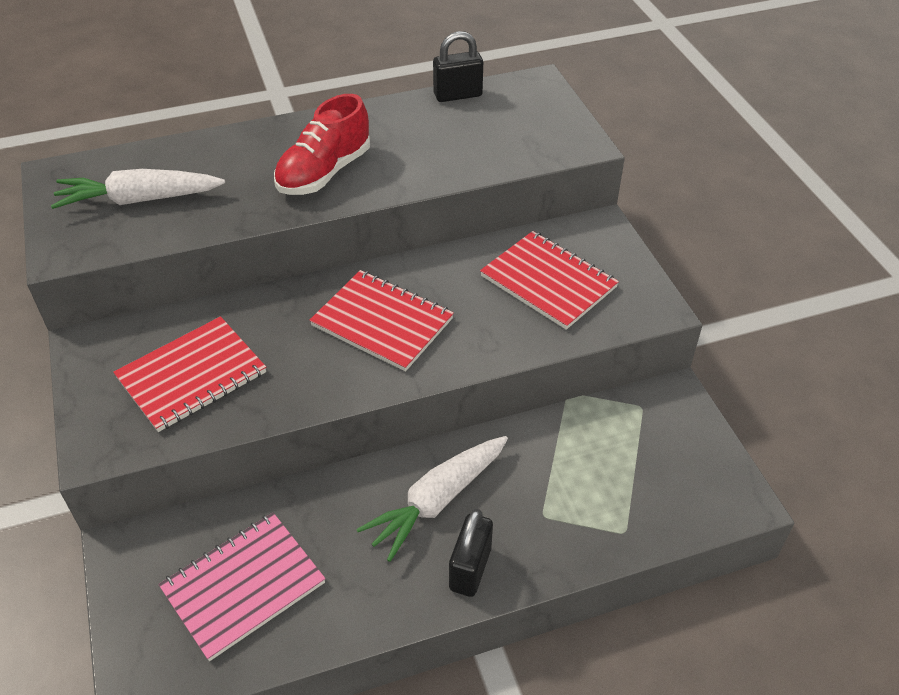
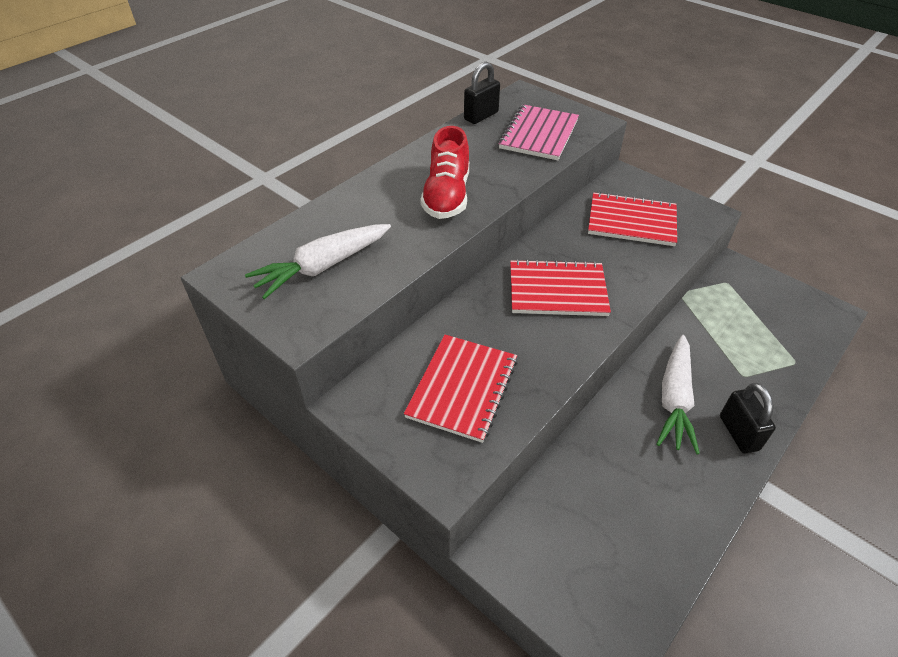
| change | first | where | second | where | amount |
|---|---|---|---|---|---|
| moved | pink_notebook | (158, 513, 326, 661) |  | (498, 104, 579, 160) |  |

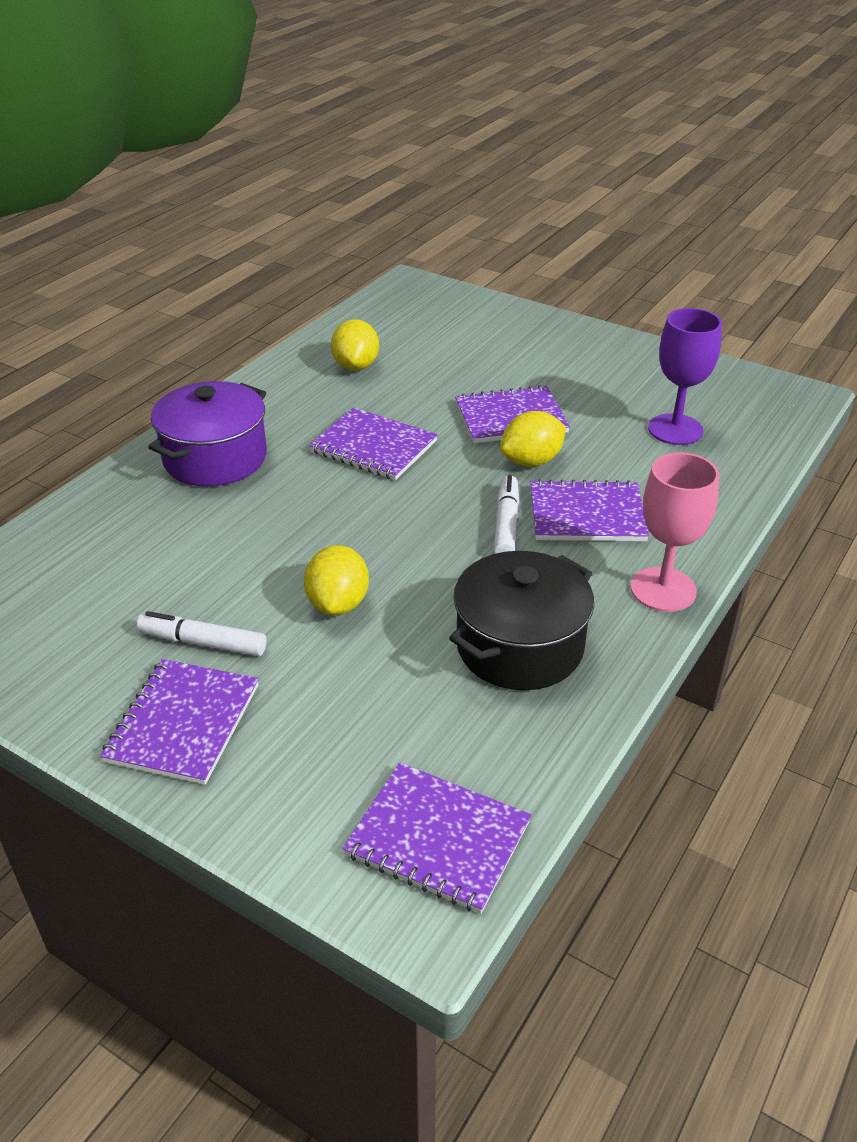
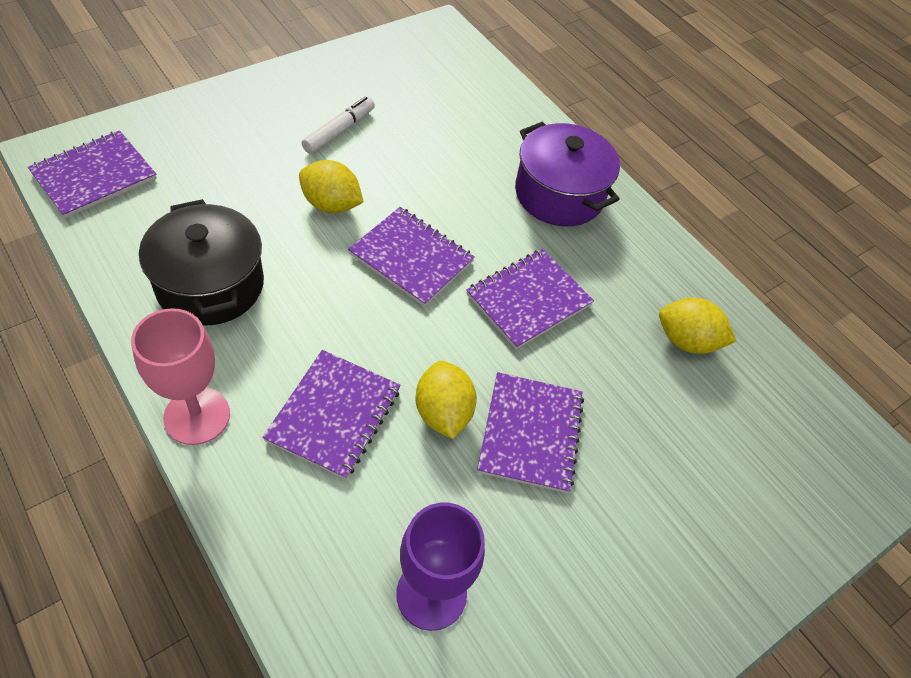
| change | first | where | second | where | amount |
|---|---|---|---|---|---|
| moved | royal_purple_notebook | (100, 659, 259, 785) |  | (348, 207, 475, 307) |  |
| removed | white_felt_pen | (494, 475, 519, 554) |  |  |  |

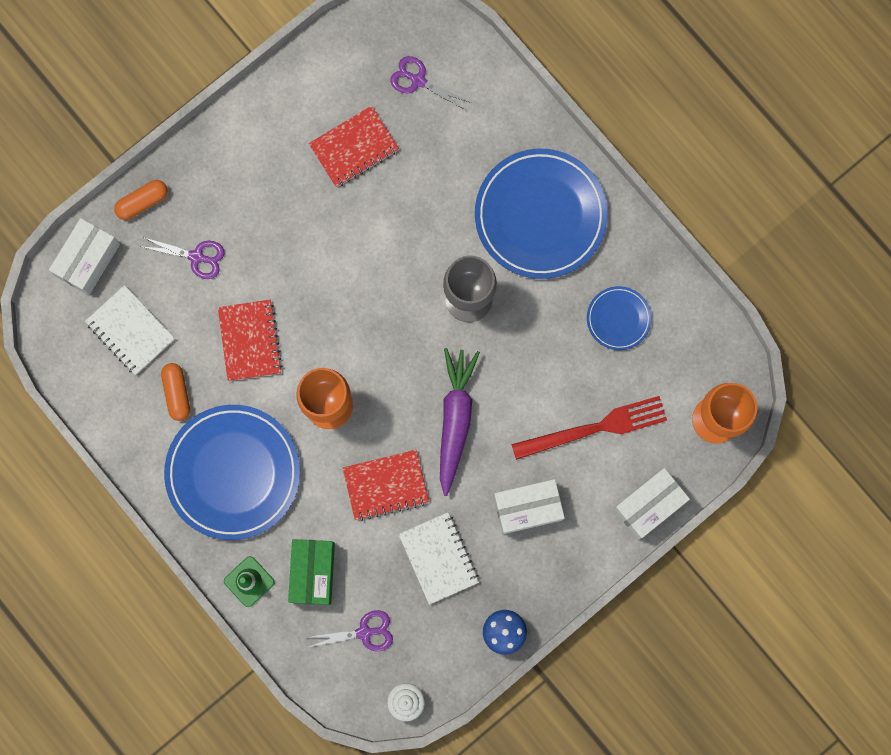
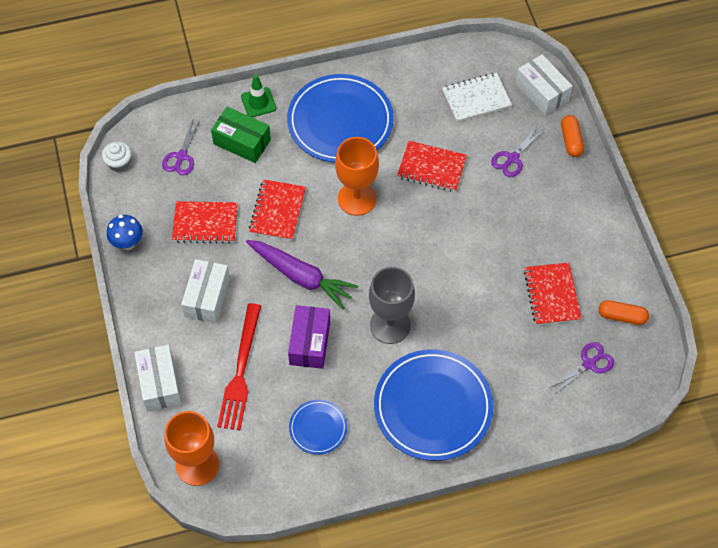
| change | first | where | second | where | amount |
|---|---|---|---|---|---|
| moved | orange-coloured_pill_shape | (161, 363, 190, 421) |  | (598, 300, 649, 325) |  |
| recoloured | white_notebook | (399, 512, 479, 605) | scarlet_notebook | (172, 201, 238, 244) |  |
| added |  |  | royal_purple_box | (288, 305, 330, 369) |  |

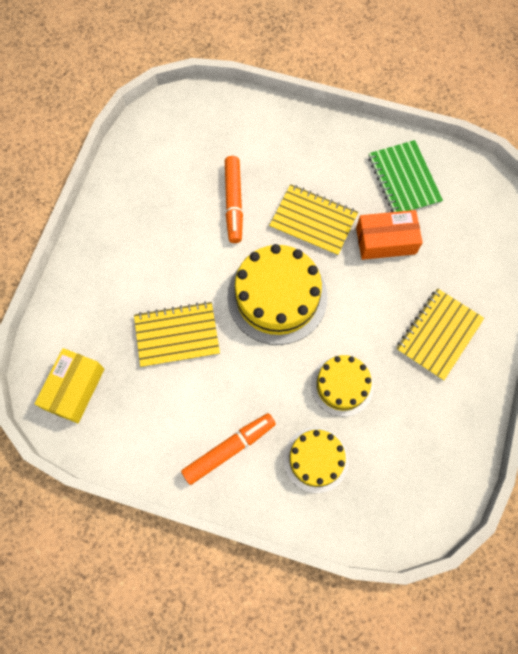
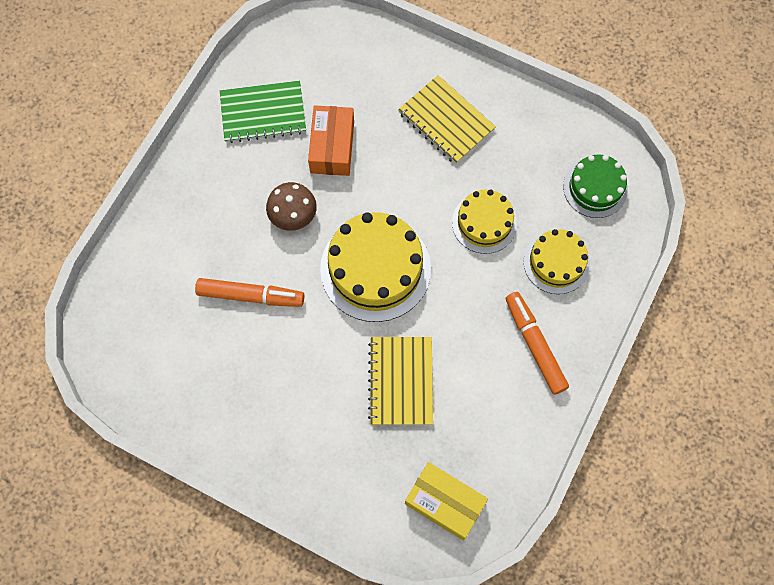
| change | first | where | second | where | amount |
|---|---|---|---|---|---|
| replaced | yellow_notebook | (269, 184, 358, 256) | brown_toadstool | (266, 182, 317, 231) |  |
| added |  |  | green_cake | (563, 154, 628, 218) |  |

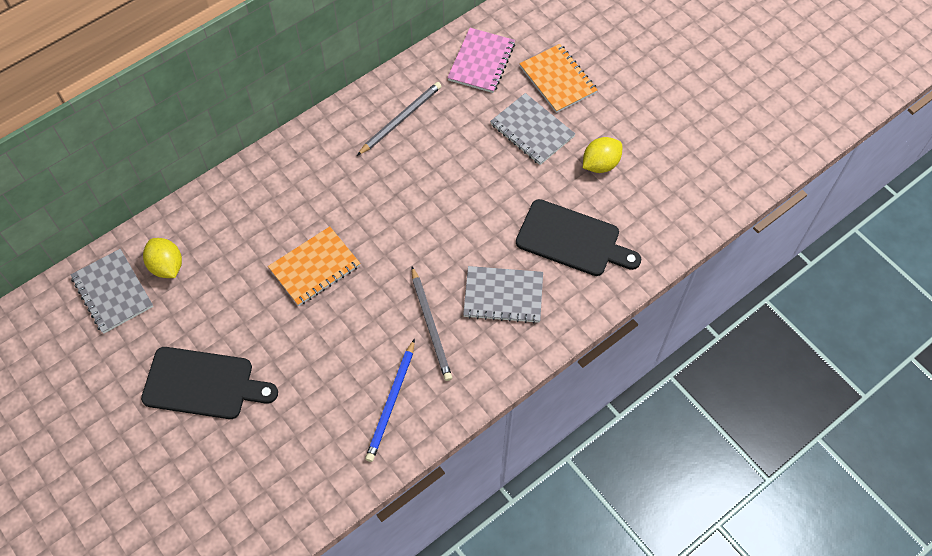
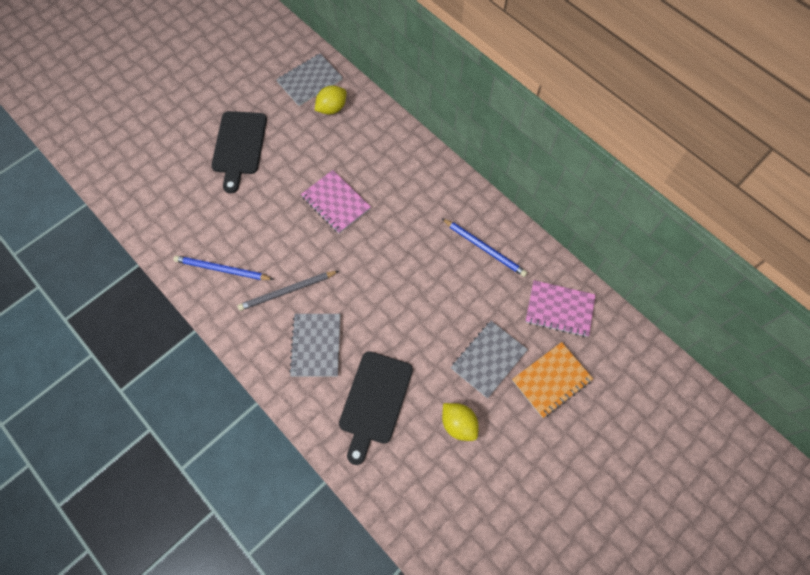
| change | first | where | second | where | amount |
|---|---|---|---|---|---|
| recoloured | orange-coloured_notebook | (268, 226, 360, 306) | pink_notebook | (301, 170, 371, 234) |  |
| recoloured | ash-grey_wooden_pencil | (357, 82, 441, 156) | cobalt_wooden_pencil | (442, 218, 527, 277) |  |

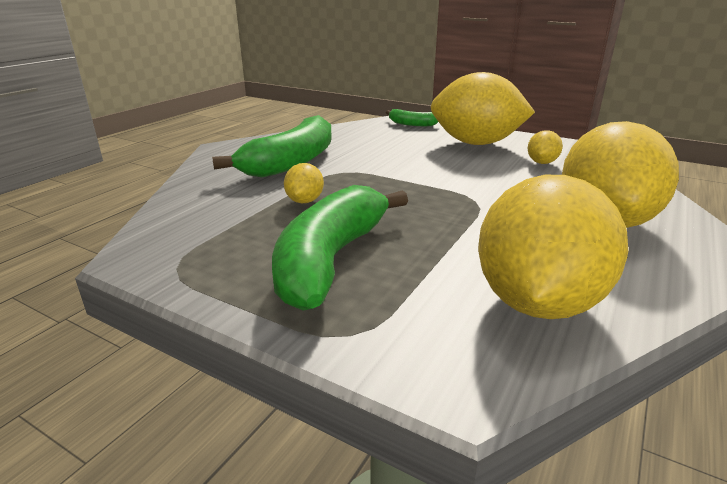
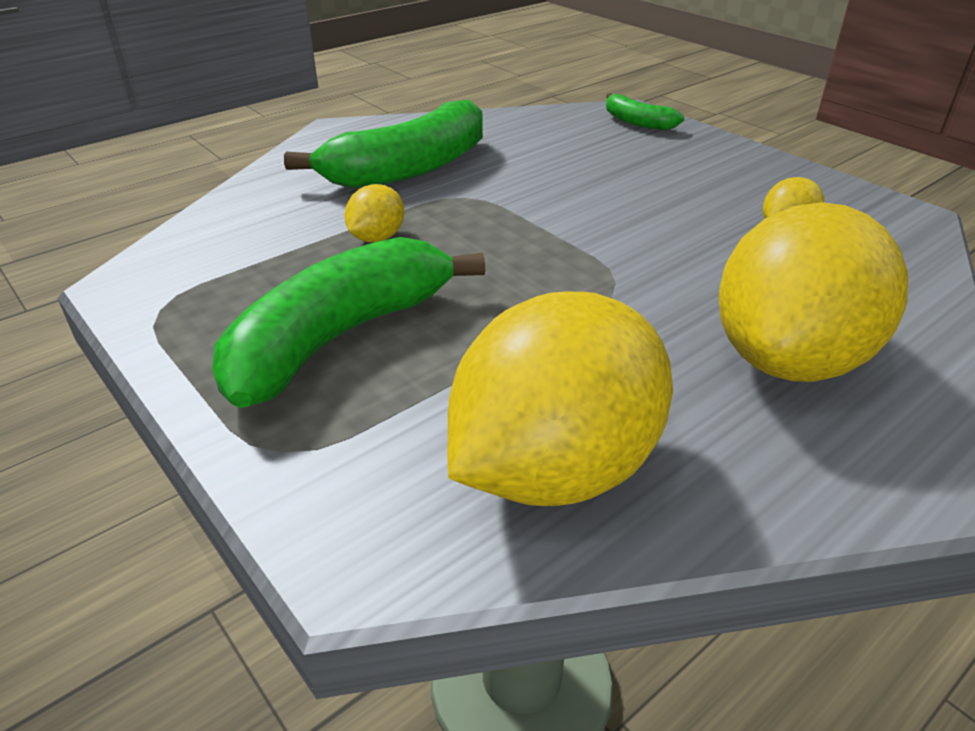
| change | first | where | second | where | amount |
|---|---|---|---|---|---|
| removed | yellow_lemon | (431, 72, 535, 145) |  |  |  |

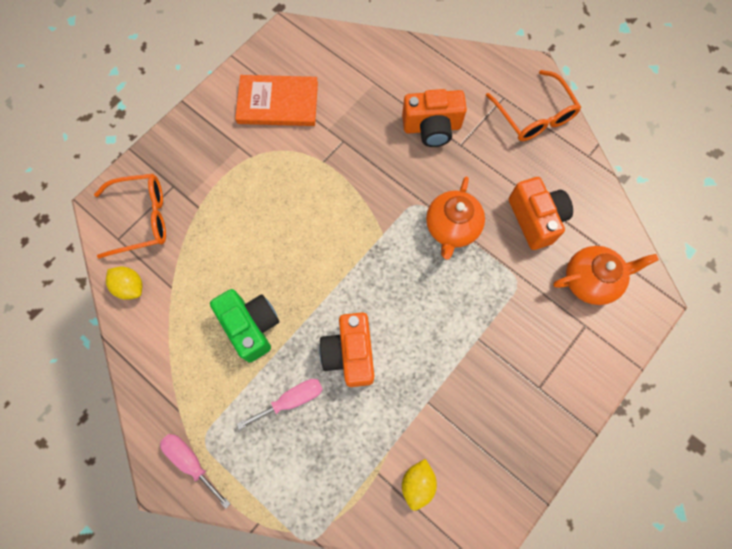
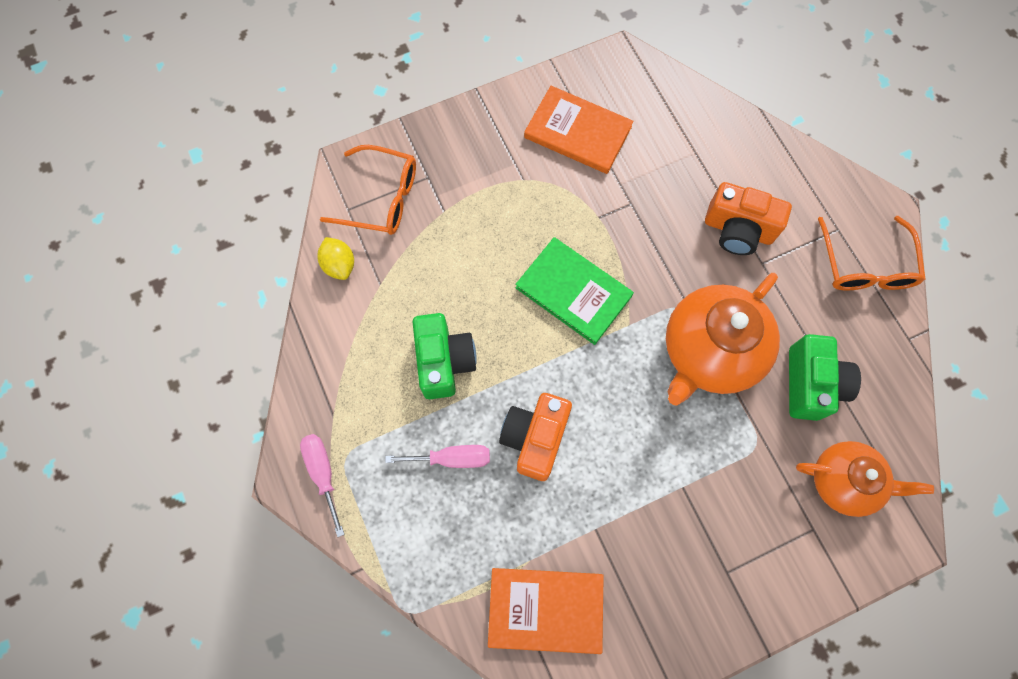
| change | first | where | second | where | amount |
|---|---|---|---|---|---|
| replaced | yellow_lemon | (402, 459, 437, 511) | orange-coloured_hardcover | (488, 568, 604, 654) |  |
| resized | orange-coloured_tea_pot | (426, 177, 485, 260) |  | (666, 273, 780, 406) | x1.55 |
| recoloured | orange-coloured_camera | (509, 177, 573, 250) | green_camera | (789, 334, 861, 421) |  |
| added |  |  | green_hardcover | (515, 237, 634, 345) |  |

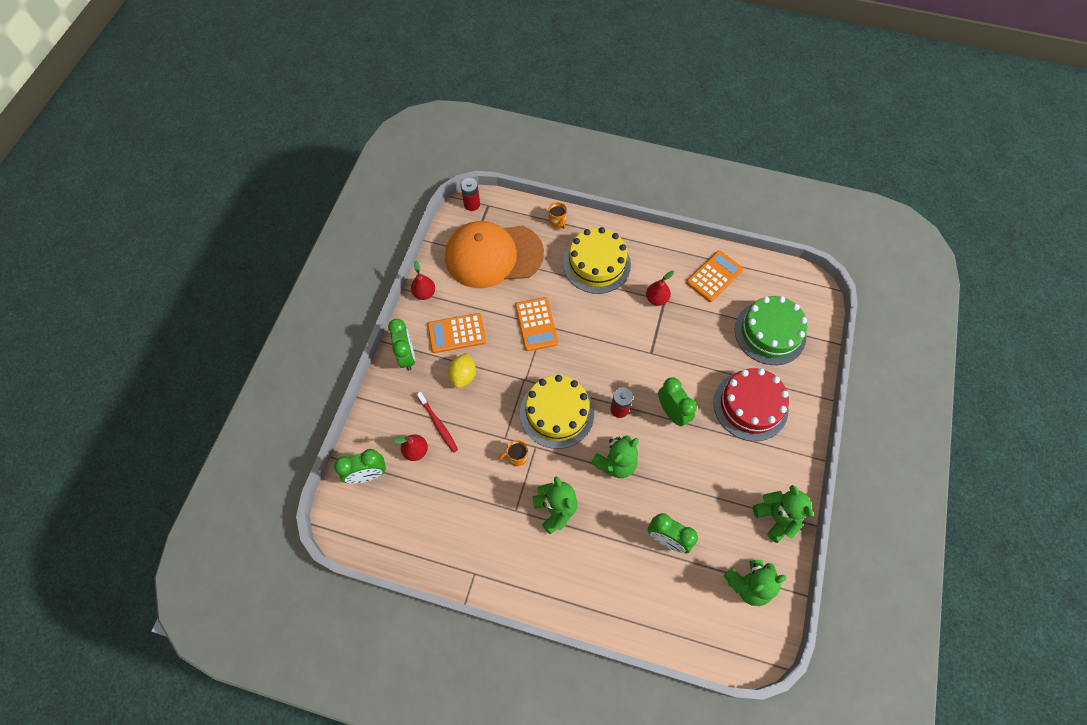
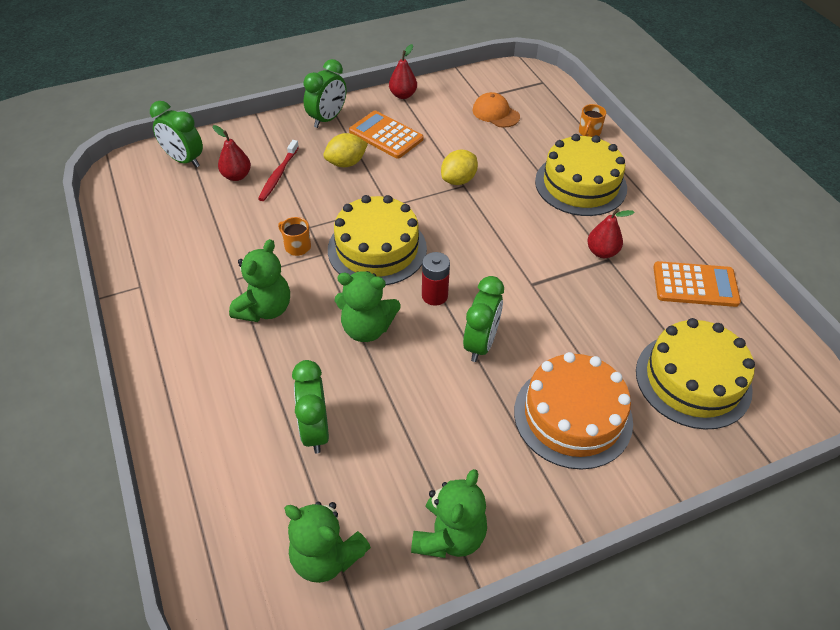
| change | first | where | second | where | amount |
|---|---|---|---|---|---|
| resized | orange-coloured_baseball_cap | (445, 221, 544, 288) |  | (473, 92, 520, 128) | x0.42 |
| removed | scarlet_battery | (461, 178, 480, 211) |  |  |  |
| replaced | orange-coloured_pocket_calculator | (515, 297, 558, 351) | yellow_lemon | (441, 150, 478, 185) |  |
| recoloured | scarlet_cake | (713, 368, 789, 441) | orange-coloured_cake | (514, 352, 633, 470) |  |
| recoloured | green_cake | (735, 296, 808, 365) | yellow_cake | (636, 318, 755, 430) |  |

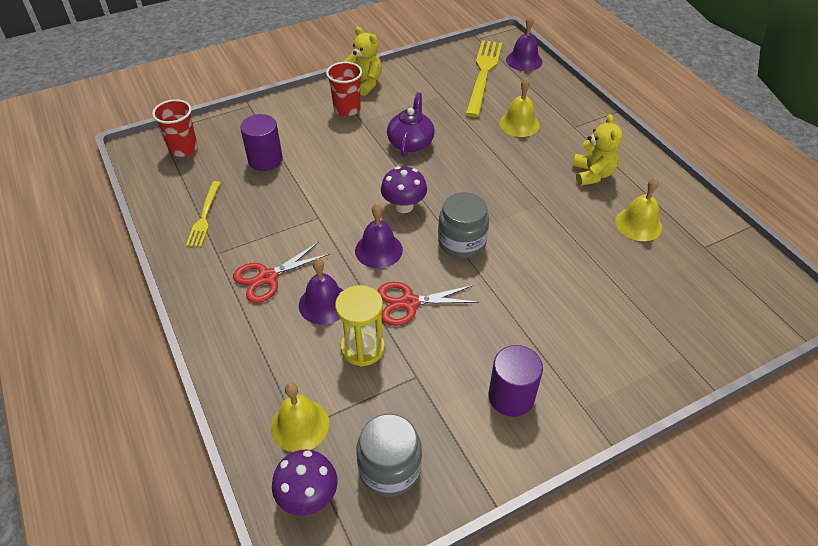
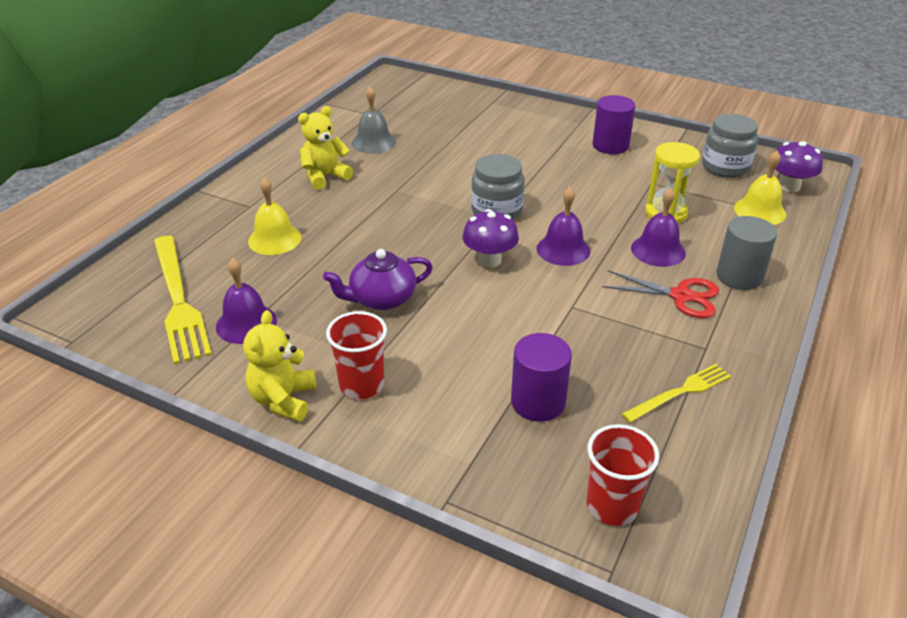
| change | first | where | second | where | amount |
|---|---|---|---|---|---|
| removed | scarlet_pair_of_scissors | (377, 282, 479, 326) |  |  |  |
| turned | yellow_fork | (465, 40, 502, 117) |  | (154, 236, 212, 365) | 90 degrees counterclockwise |
| moved | royal_purple_bell | (506, 15, 542, 71) |  | (216, 258, 277, 344) |  |
| recoloured | yellow_bell | (615, 177, 662, 241) | ash-grey_bell | (352, 86, 396, 154) |  |
| added |  |  | ash-grey_solid_cylinder | (716, 216, 777, 290) |  |

